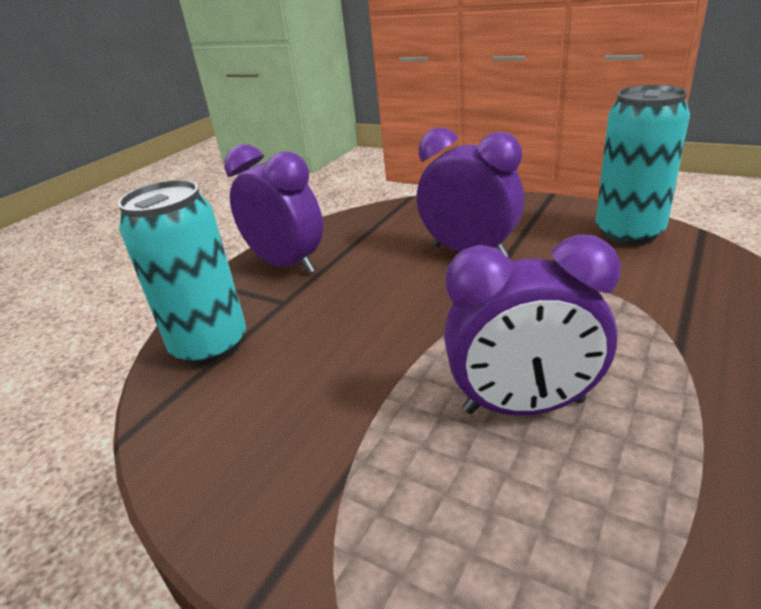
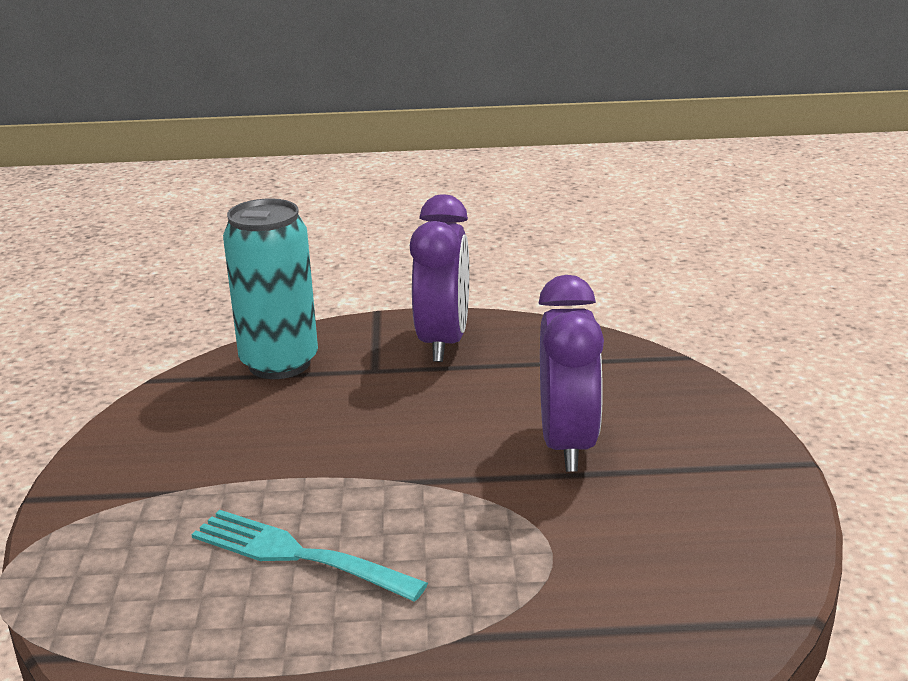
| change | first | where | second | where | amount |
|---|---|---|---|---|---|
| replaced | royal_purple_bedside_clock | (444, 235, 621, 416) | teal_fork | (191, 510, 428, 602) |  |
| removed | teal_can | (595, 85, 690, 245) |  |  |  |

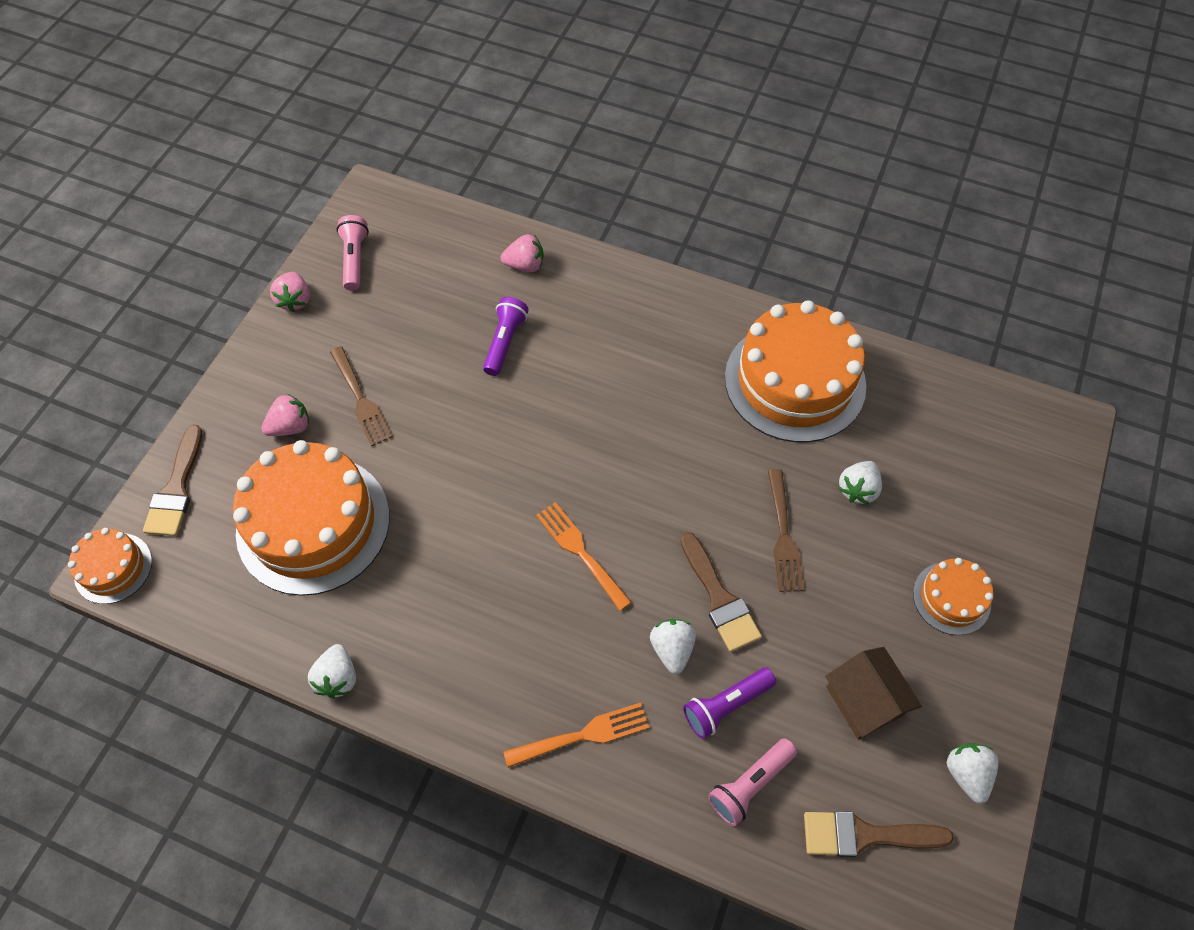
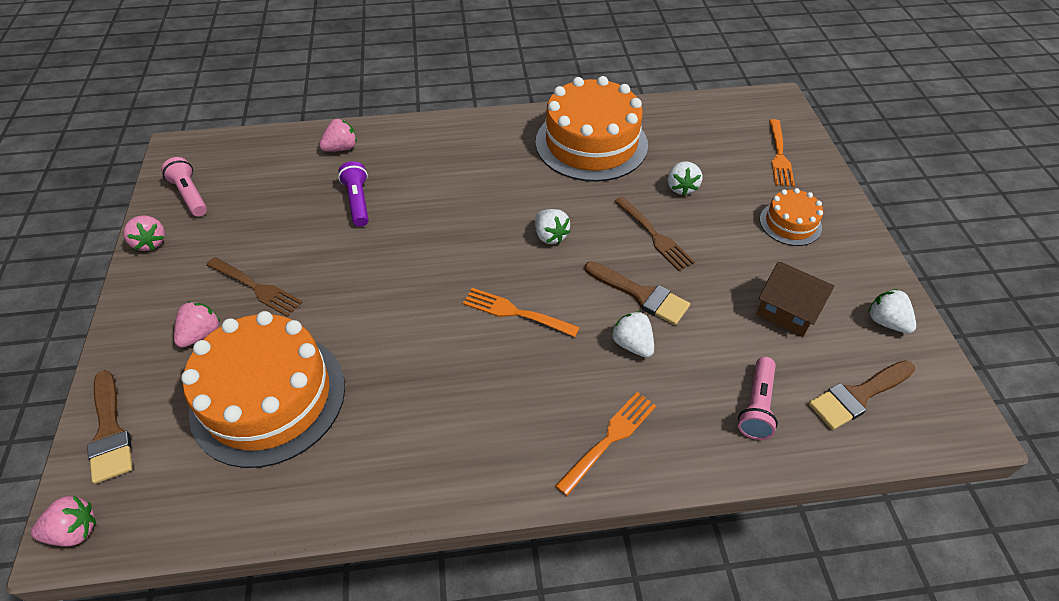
| change | first | where | second | where | amount |
|---|---|---|---|---|---|
| replaced | orange-coloured_cake | (68, 528, 152, 604) | pink_toy_strawberry | (31, 495, 96, 547) |  |
| moved | white_toy_strawberry | (308, 644, 356, 699) |  | (535, 209, 570, 244) |  |
| removed | royal_purple_torch | (683, 667, 776, 739) |  |  |  |
| added |  |  | orange-coloured_fork | (769, 119, 795, 187) |  |

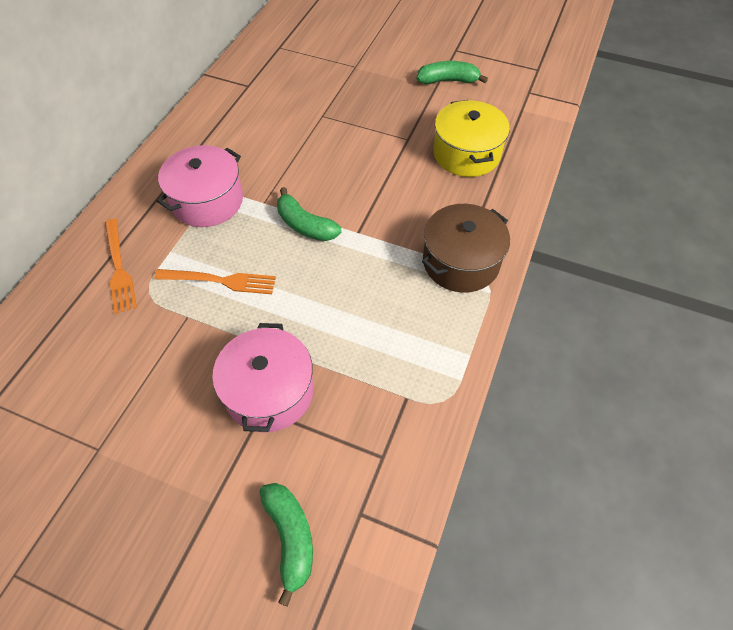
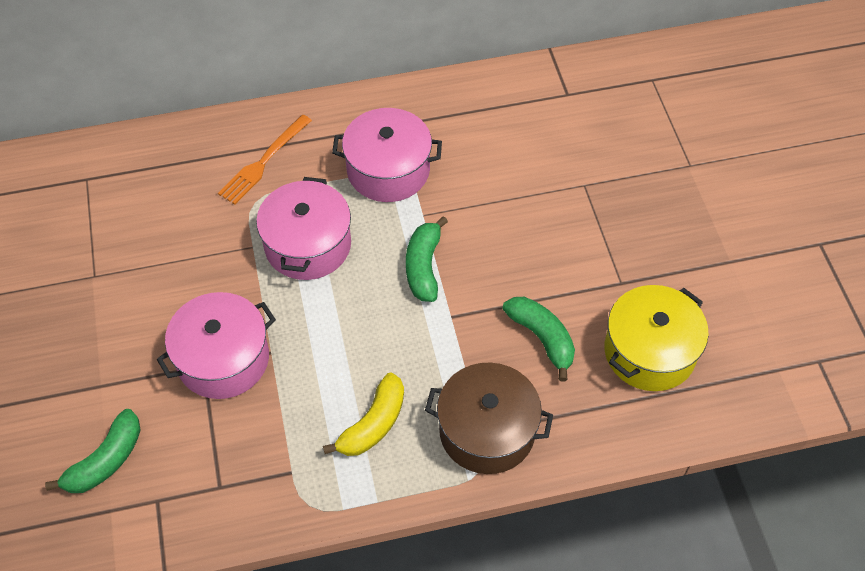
| change | first | where | second | where | amount |
|---|---|---|---|---|---|
| replaced | orange-coloured_fork | (154, 269, 276, 294) | pink_cooking_pot | (256, 177, 351, 280) |  |
| moved | green_toy_banana | (417, 61, 488, 84) |  | (503, 297, 575, 382) |  |
| added |  |  | yellow_toy_banana | (323, 372, 404, 456) |  |

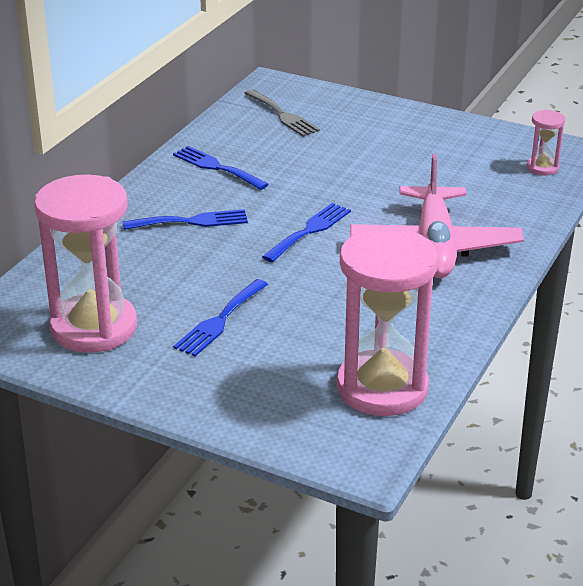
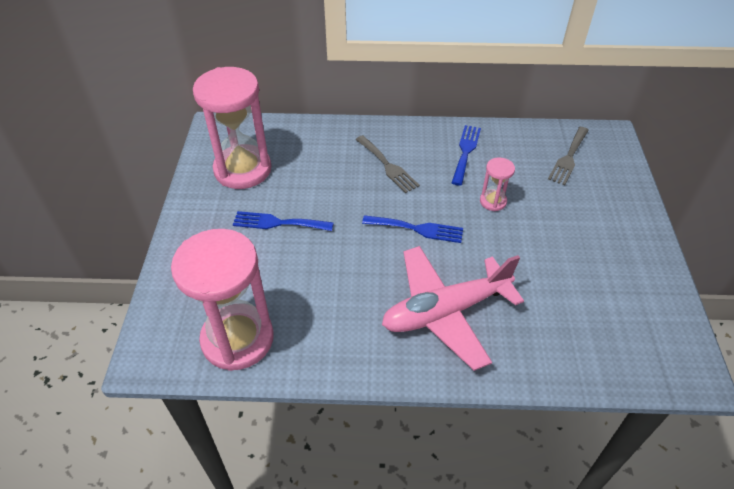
| change | first | where | second | where | amount |
|---|---|---|---|---|---|
| recoloured | cobalt_fork | (123, 209, 248, 230) | ash-grey_fork | (355, 135, 420, 193) |  |
| moved | pink_hourglass | (527, 110, 565, 176) |  | (480, 157, 515, 211) |  |

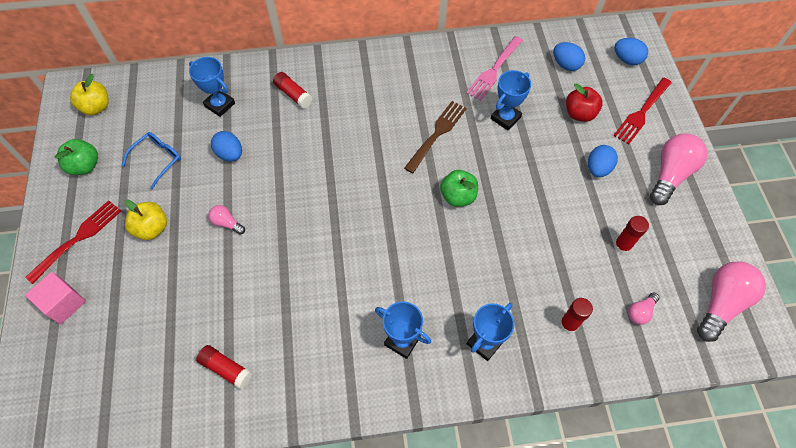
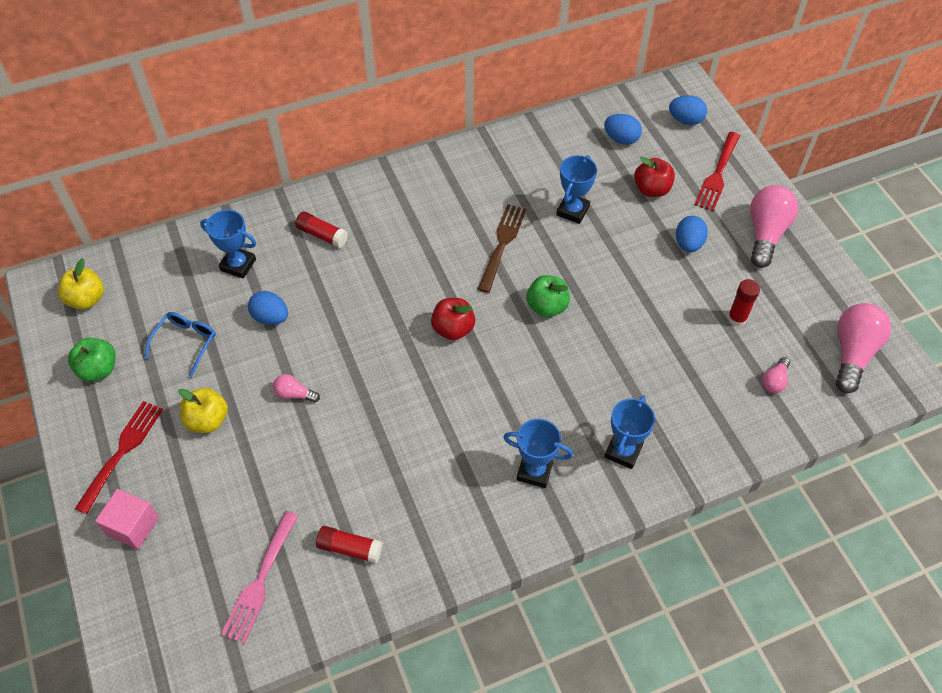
| change | first | where | second | where | amount |
|---|---|---|---|---|---|
| moved | pink_fork | (466, 36, 523, 101) |  | (221, 511, 299, 644) |  |
| removed | scarlet_glue | (560, 298, 593, 333) |  |  |  |
| added |  |  | scarlet_apple | (431, 298, 475, 340) |  |

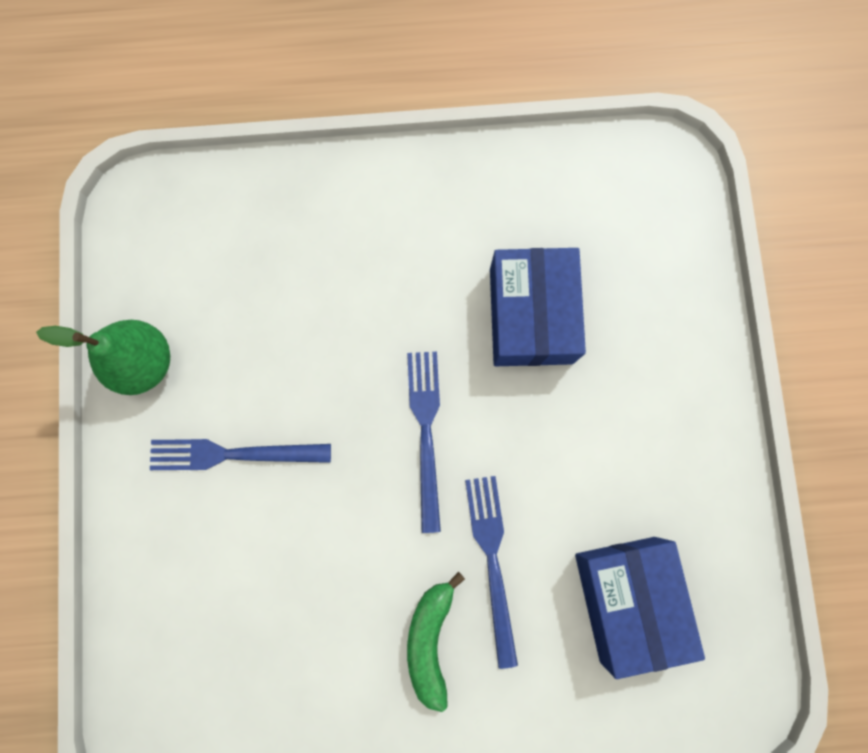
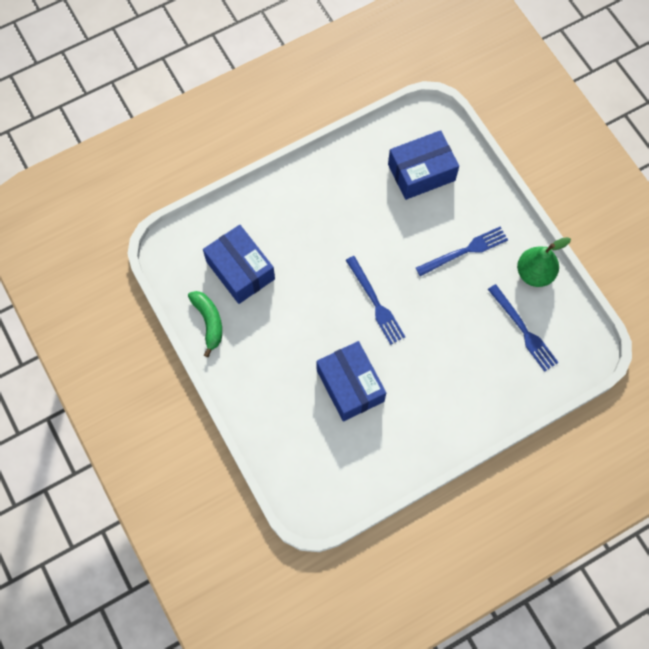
| change | first | where | second | where | amount |
|---|---|---|---|---|---|
| moved | green_toy_banana | (407, 572, 465, 712) |  | (188, 291, 222, 357) |  |
| moved | cobalt_fork | (465, 476, 518, 669) |  | (488, 284, 559, 372) |  |
| added |  |  | cobalt_box | (388, 130, 459, 200) |  |

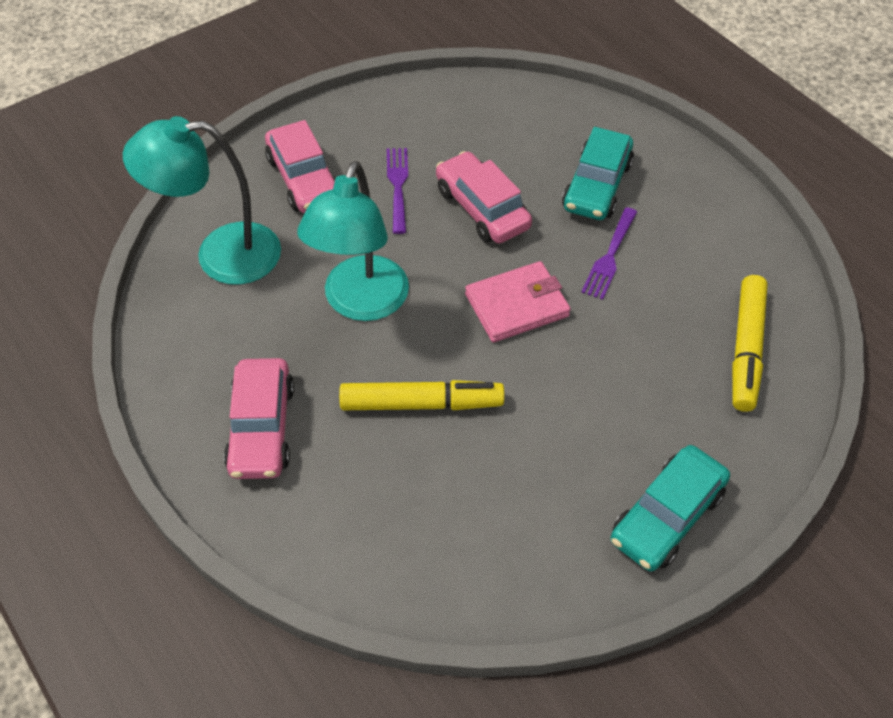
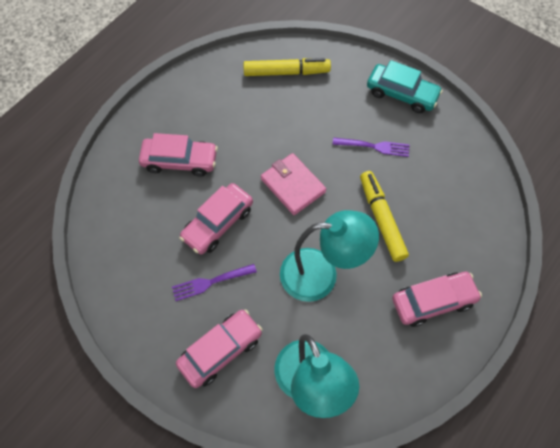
| change | first | where | second | where | amount |
|---|---|---|---|---|---|
| recoloured | teal_car | (562, 127, 634, 220) | pink_car | (139, 133, 218, 177) |  |
| moved | royal_purple_fork | (581, 207, 637, 300) |  | (333, 138, 410, 157) |  |

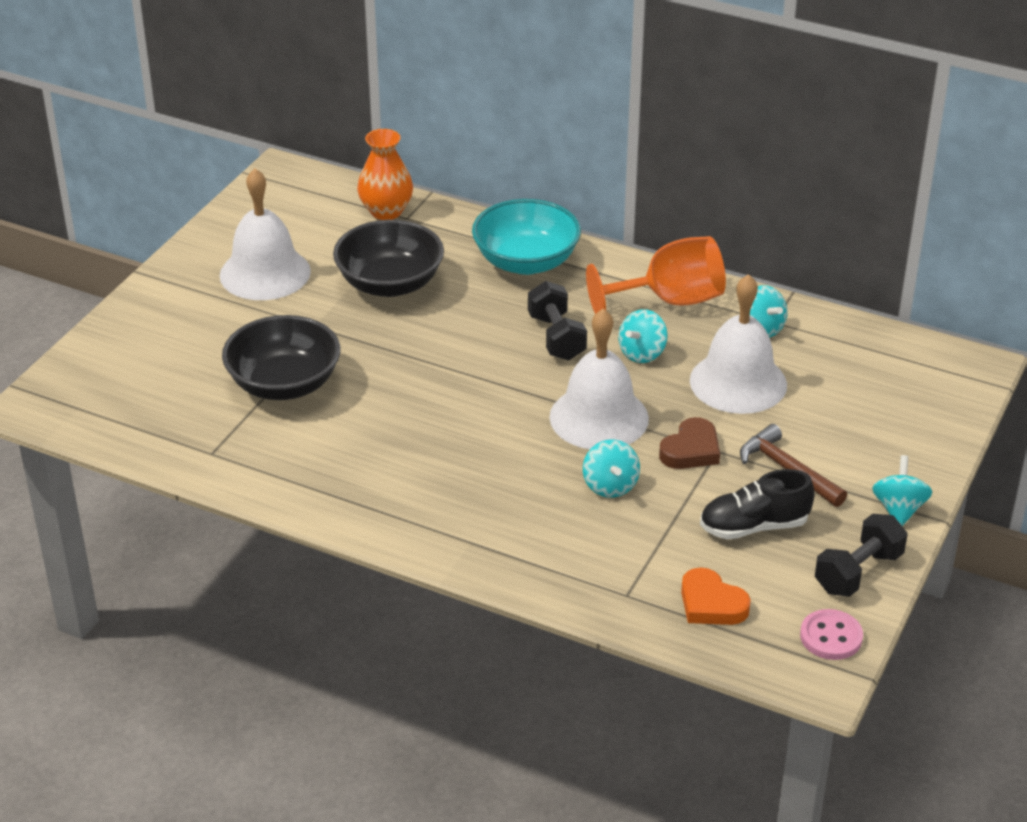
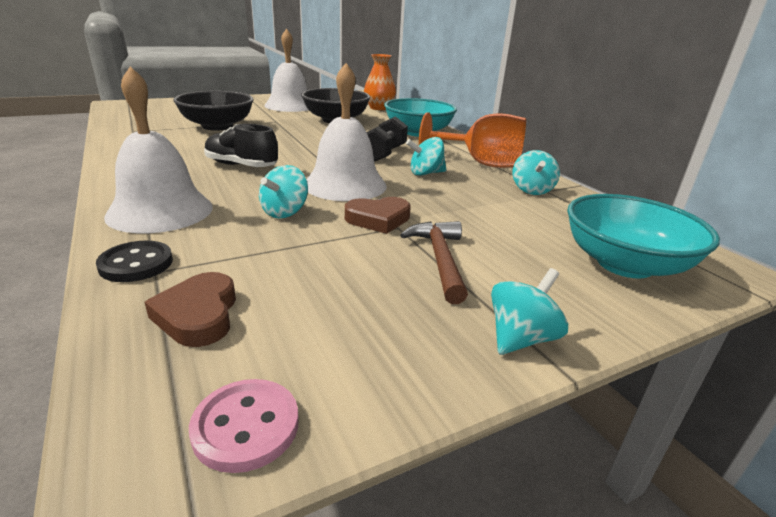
| change | first | where | second | where | amount |
|---|---|---|---|---|---|
| recoloured | orange-coloured_love_heart | (681, 568, 751, 625) | brown_love_heart | (145, 272, 236, 347) |  |
| moved | white_bell | (690, 274, 787, 414) |  | (104, 66, 213, 233) |  |
| moved | black_sneaker | (700, 469, 815, 540) |  | (204, 124, 278, 167) |  |
| removed | black_free_weight | (815, 514, 907, 597) |  |  |  |
| added |  |  | black_button | (96, 241, 173, 282) |  |
| added |  |  | teal_bowl | (567, 194, 720, 279) |  |

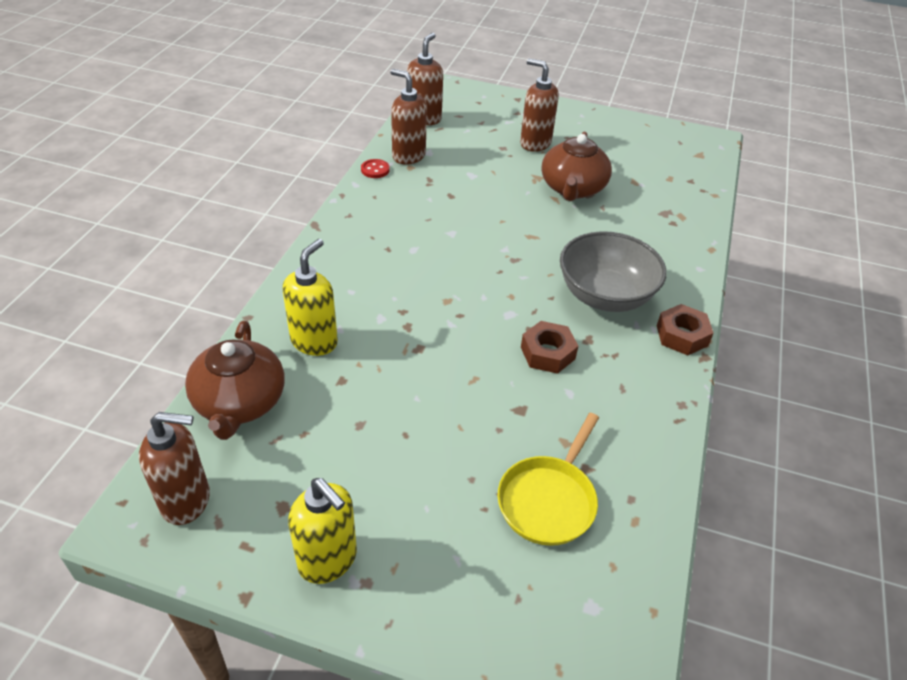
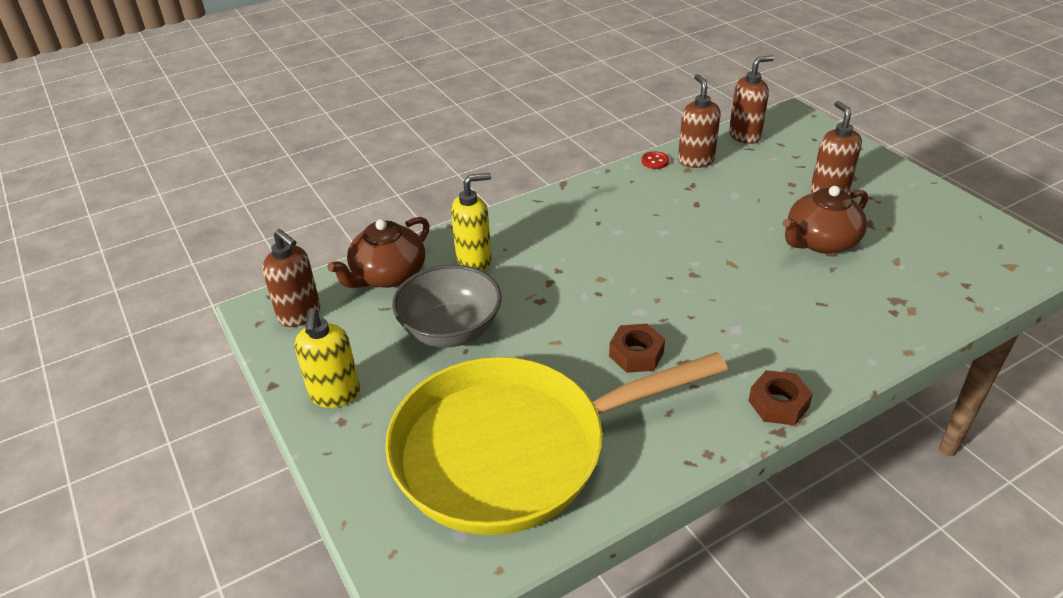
| change | first | where | second | where | amount |
|---|---|---|---|---|---|
| resized | yellow_pan | (497, 413, 599, 546) |  | (385, 352, 728, 535) | x2.28 |
| moved | ash-grey_bowl | (560, 231, 667, 312) |  | (392, 265, 502, 348) |  |

